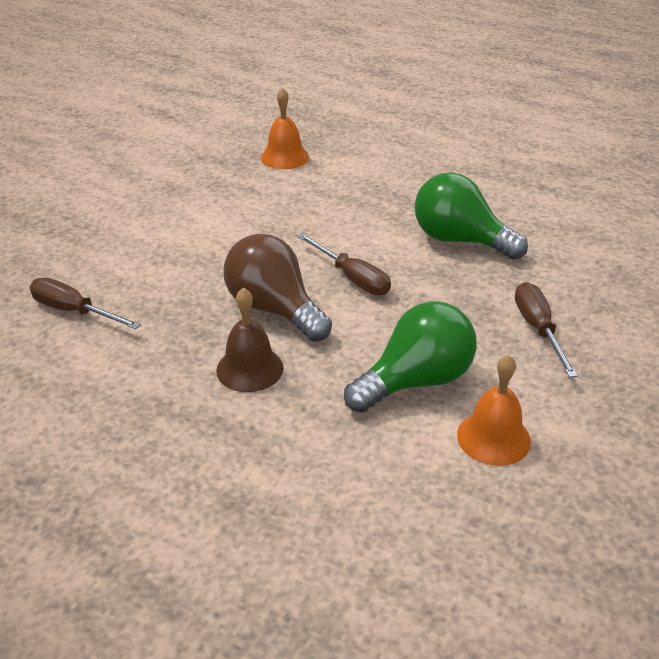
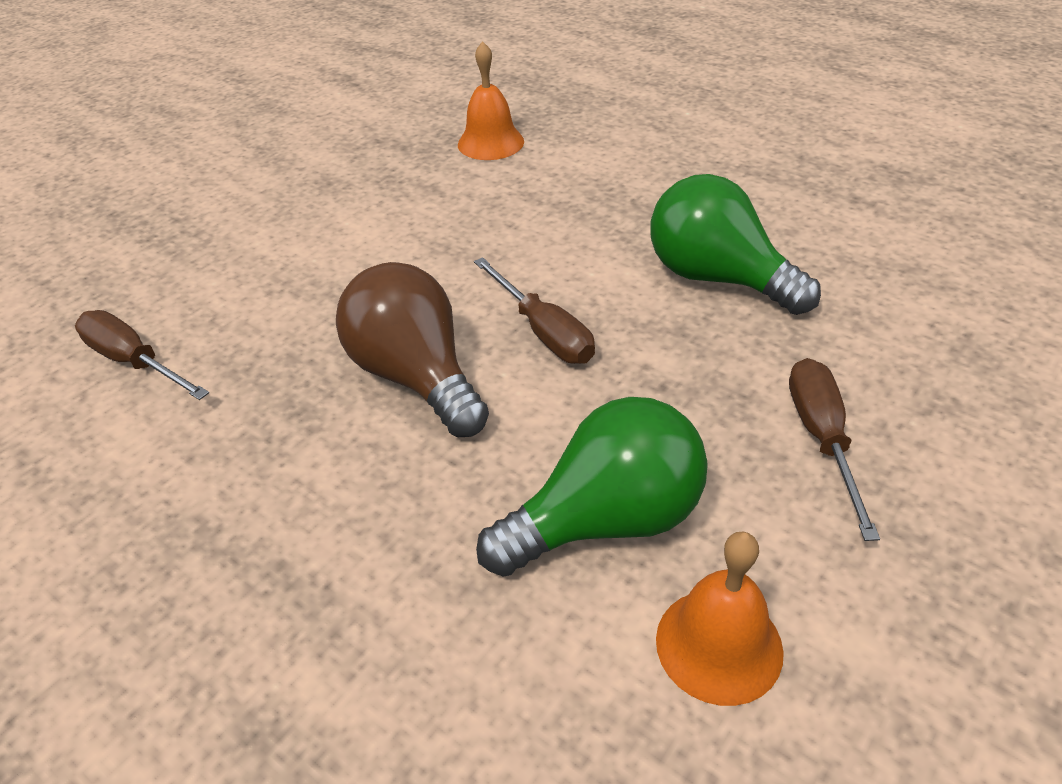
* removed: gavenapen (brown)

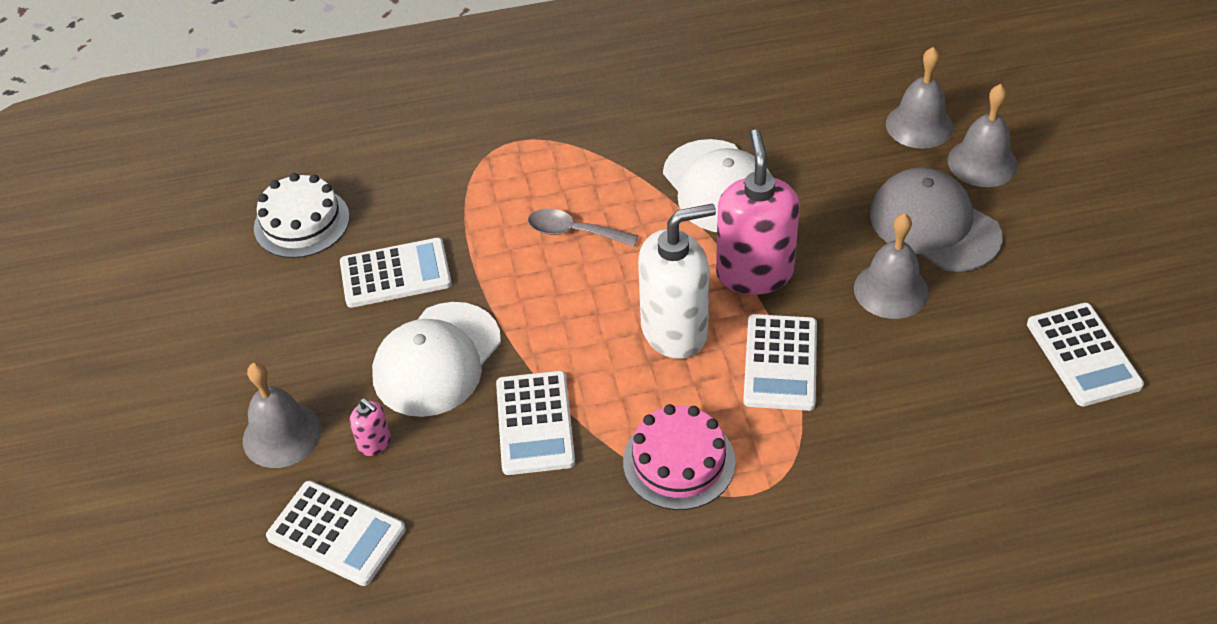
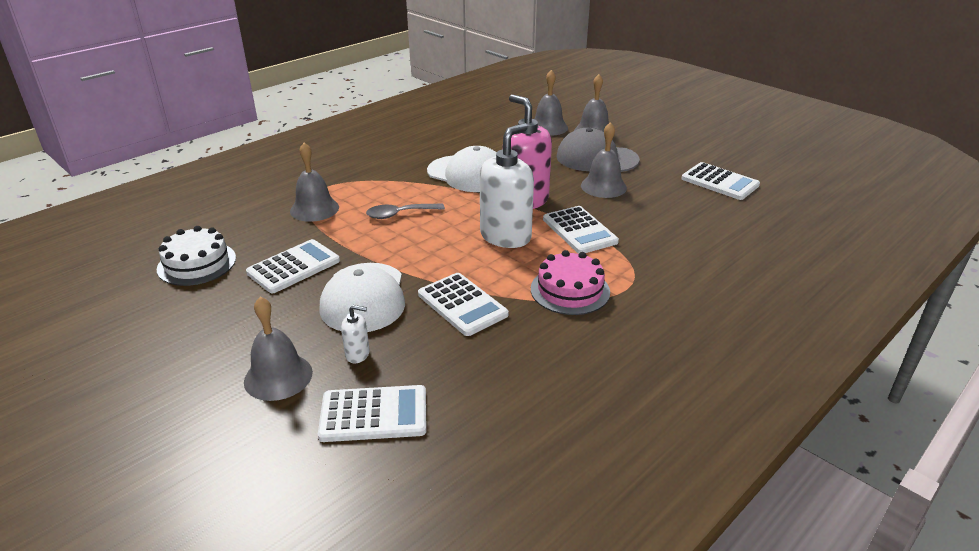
* recoloured: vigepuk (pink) (1st from left) to vigepuk (white) (1st from left)
* added: gavenapen (grey) (2nd from left)

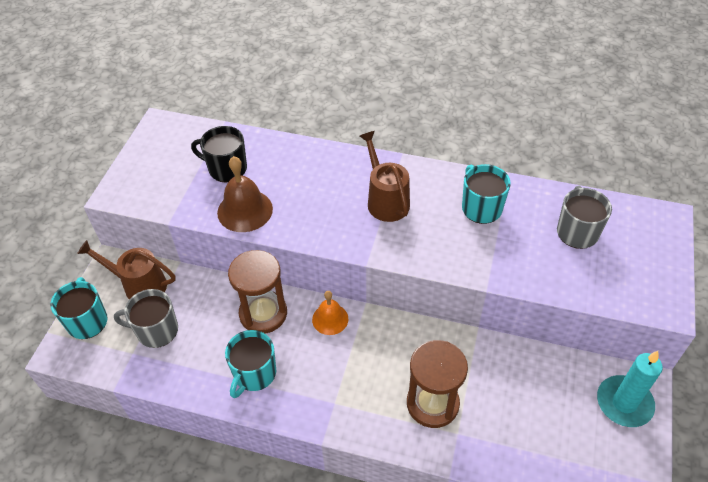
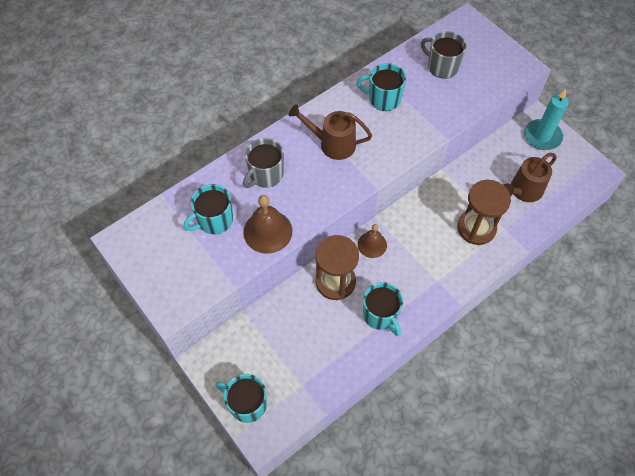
* moved: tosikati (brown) (1st from left in the first image) to tosikati (brown) (2nd from left)
* moved: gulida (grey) (1st from left)
* recoloured: gulida (black) to gulida (turquoise) (1st from left)
* recoloured: gavenapen (orange) to gavenapen (brown) (2nd from left)

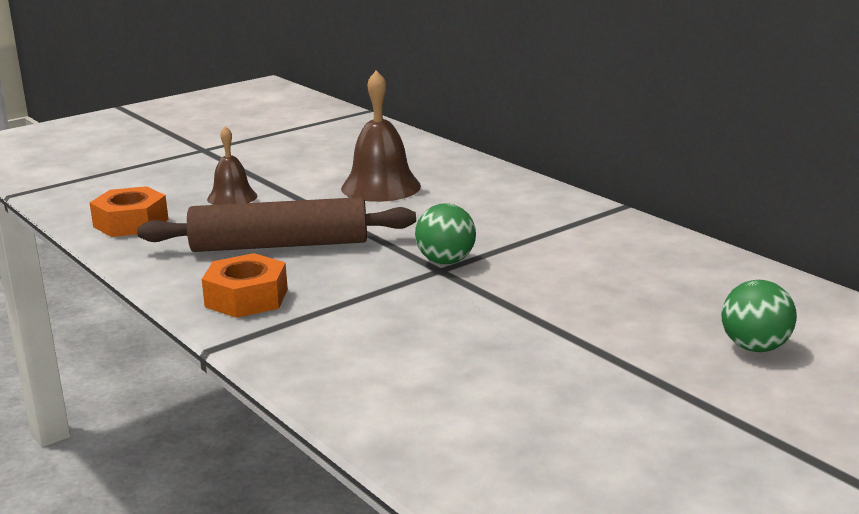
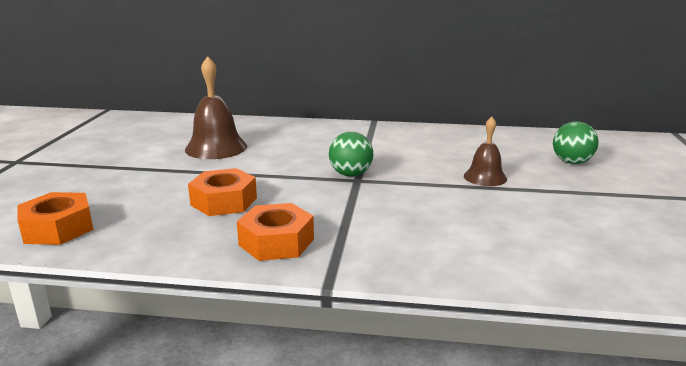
* replaced: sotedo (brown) to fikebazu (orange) (2nd from left)
* moved: gavenapen (brown) (1st from left in the first image) to gavenapen (brown) (2nd from left)

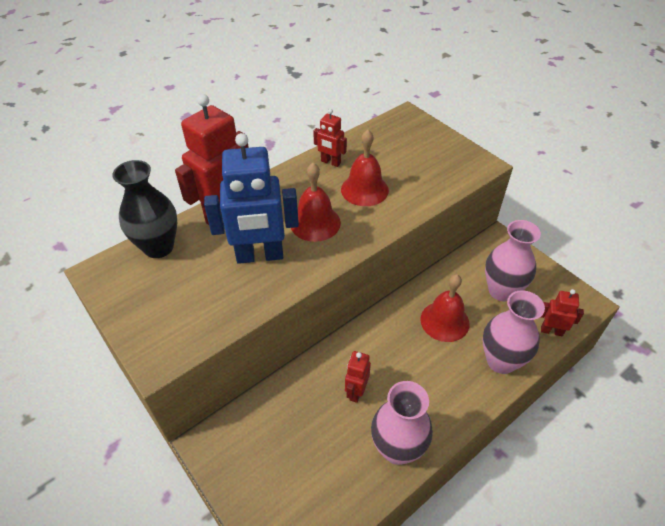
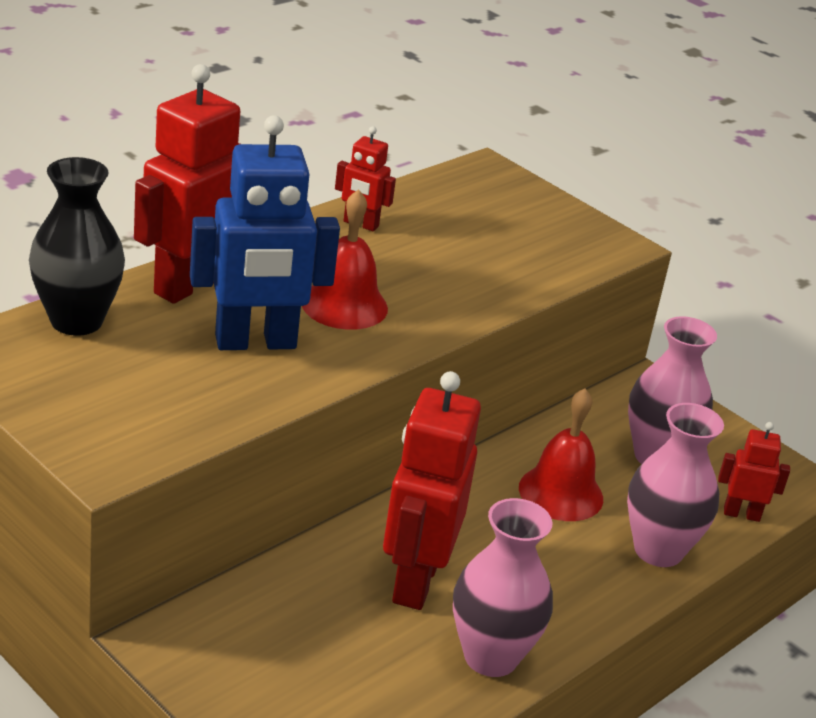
* removed: gavenapen (red) (2nd from left)
* resized: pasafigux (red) (3rd from left) x2.02

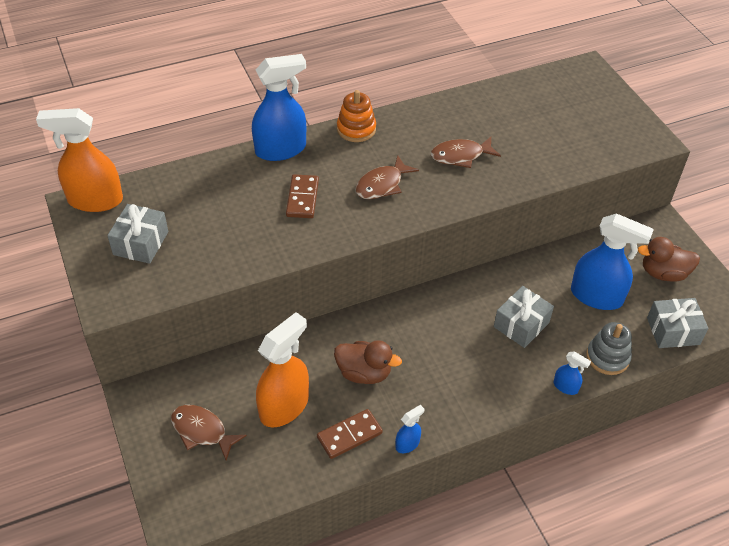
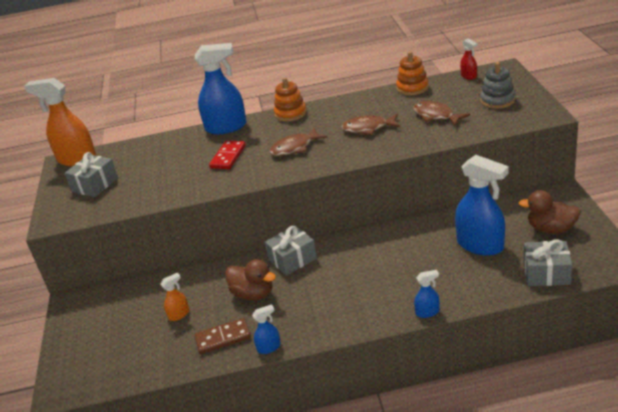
* moved: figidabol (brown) (1st from left in the first image) to figidabol (brown) (3rd from left)
* resized: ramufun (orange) (2nd from left) x0.46
* recoloured: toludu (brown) (1st from left) to toludu (red)
* moved: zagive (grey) (2nd from left)
* turned: ramufun (blue) (3rd from left) 60 degrees counterclockwise
* moved: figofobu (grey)
* added: figofobu (orange) (2nd from left)
* added: ramufun (red)

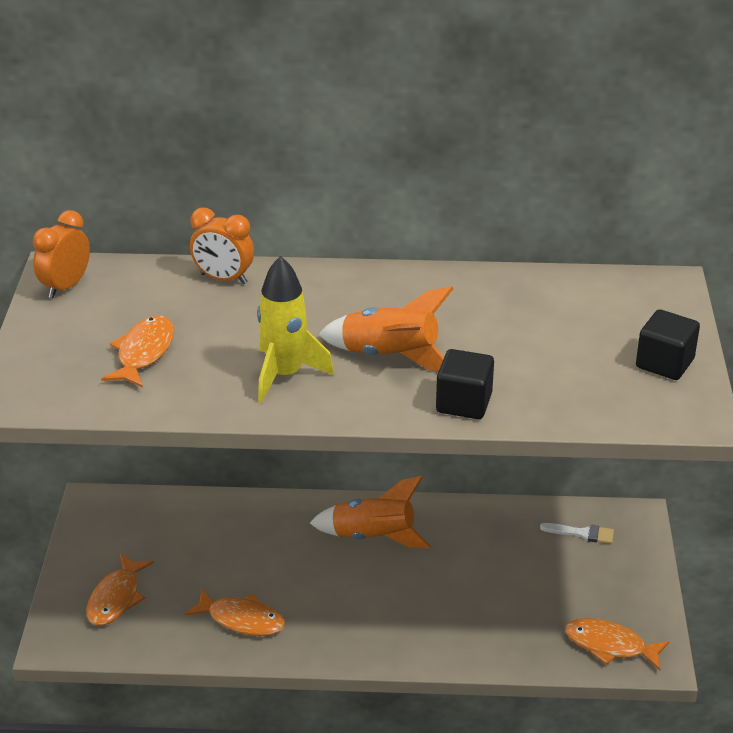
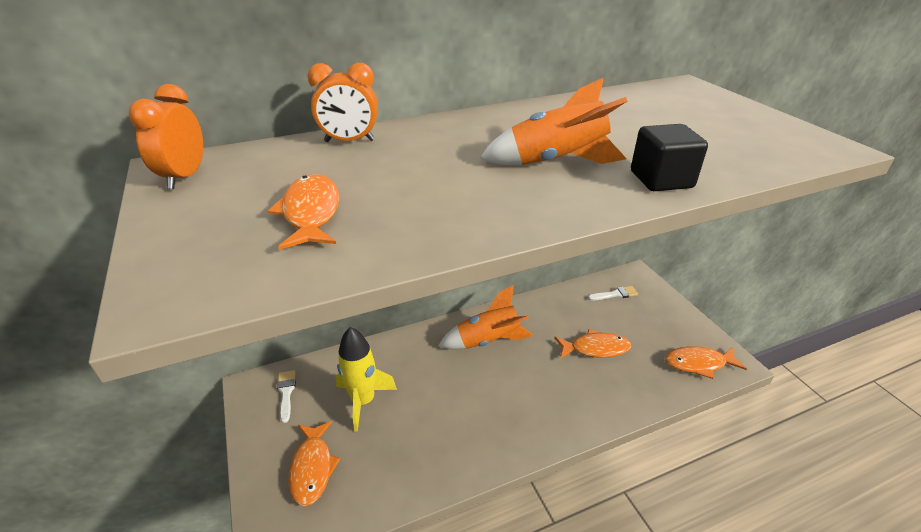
* moved: figidabol (orange) (3rd from left)
* moved: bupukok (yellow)
* removed: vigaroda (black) (2nd from left)
* added: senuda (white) (1st from left)

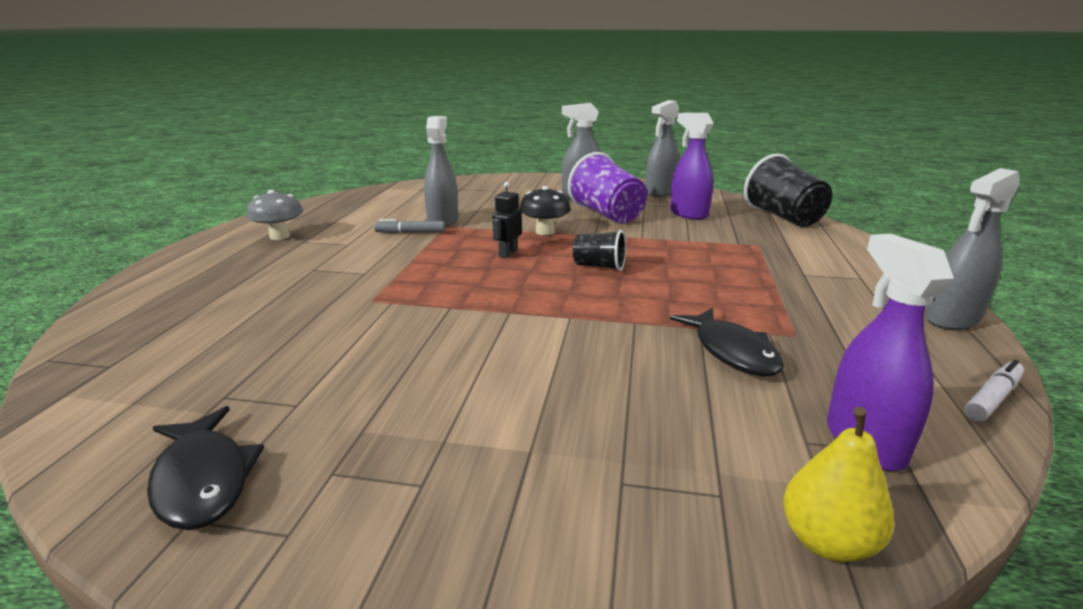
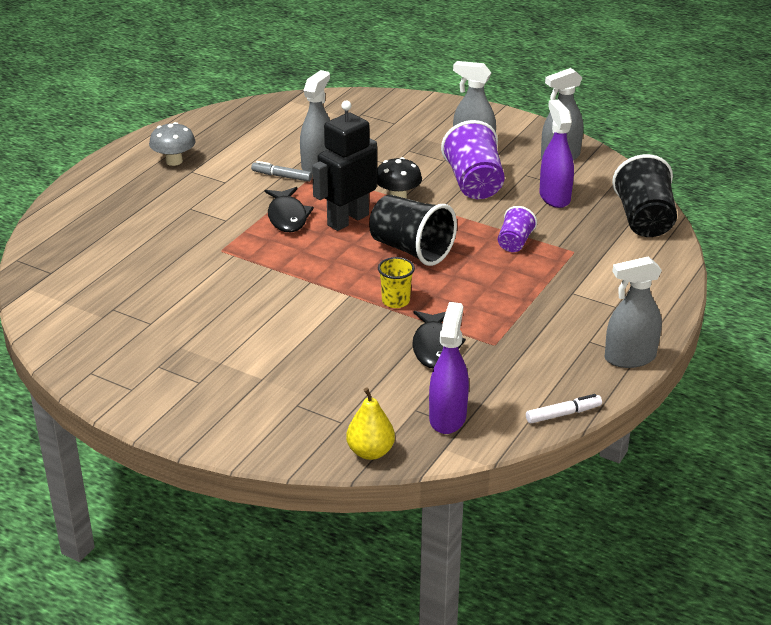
* moved: figidabol (black) (1st from left)
* resized: pasafigux (black) x2.08
* resized: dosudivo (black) (1st from left) x1.81
* added: dosudivo (yellow)
* added: dosudivo (purple) (2nd from left)

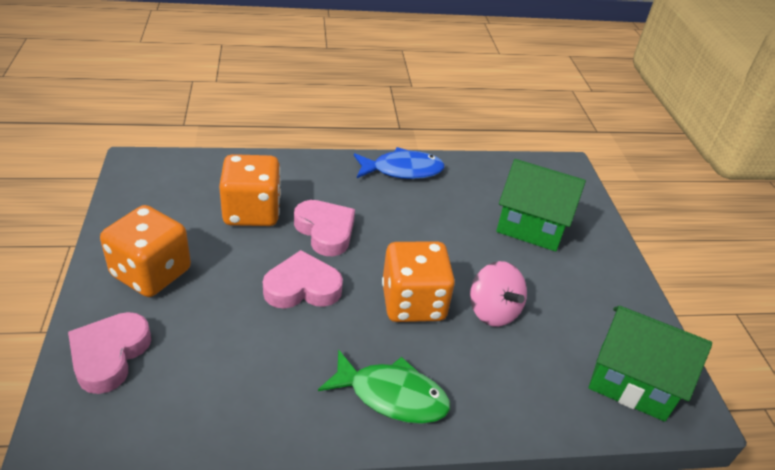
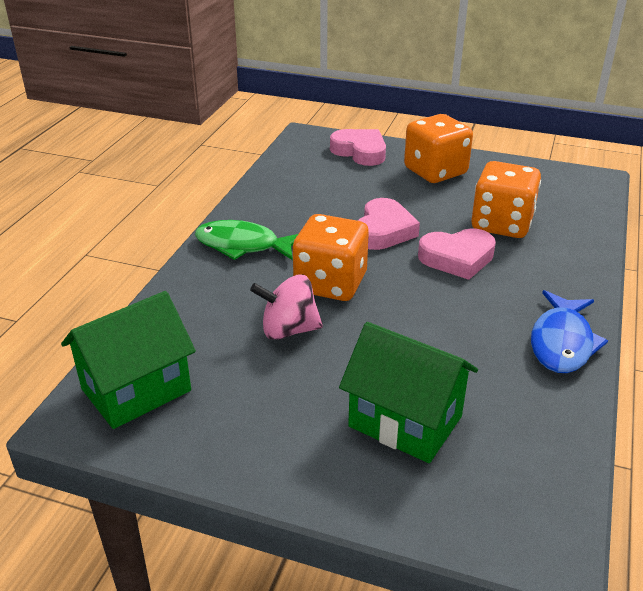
* turned: figidabol (green) 60 degrees clockwise
* turned: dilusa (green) (1st from left in the first image) 75 degrees clockwise

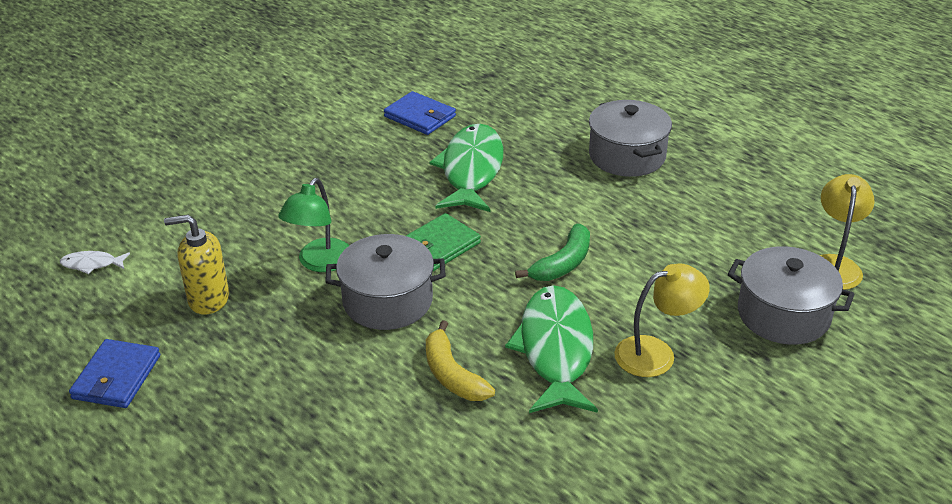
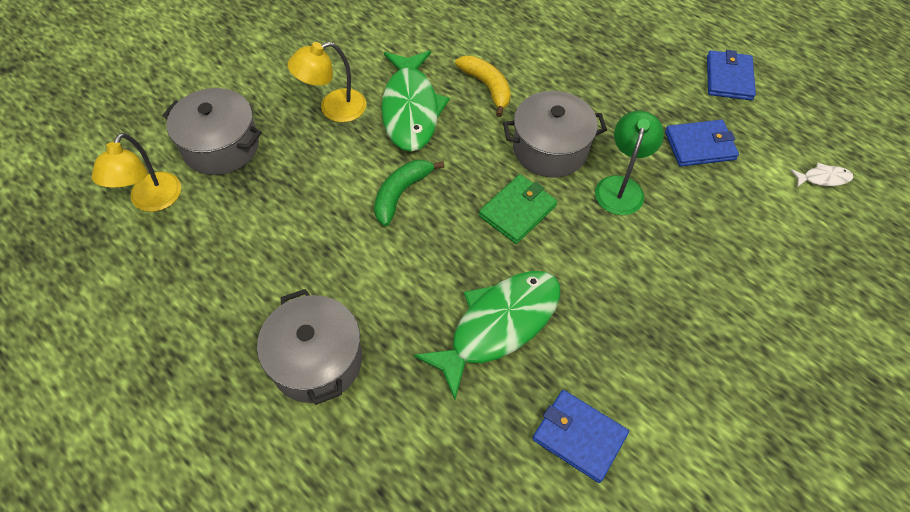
* replaced: vigepuk (yellow) to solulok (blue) (2nd from left)
* turned: figidabol (green) (1st from left in the first image) 135 degrees counterclockwise

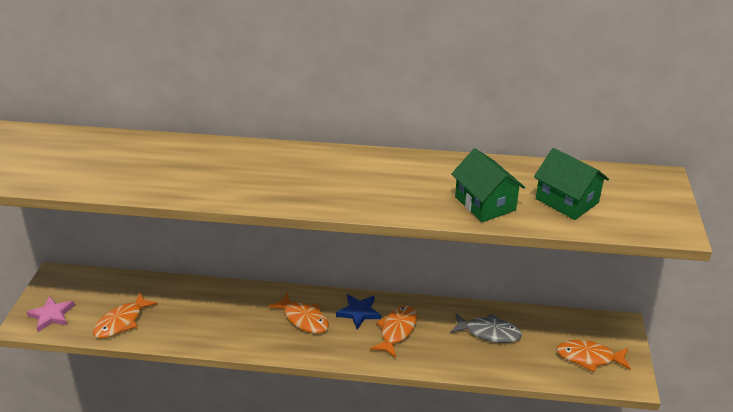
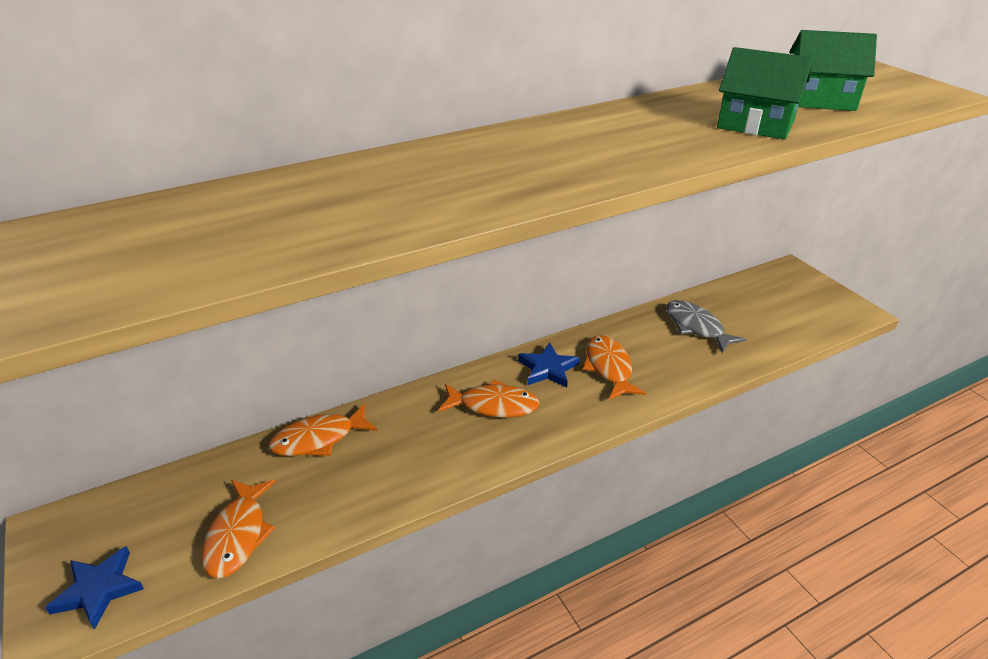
* recoloured: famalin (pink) to famalin (blue) (1st from left)
* turned: figidabol (grey) 105 degrees counterclockwise
* moved: figidabol (orange) (4th from left in the first image) to figidabol (orange) (2nd from left)

